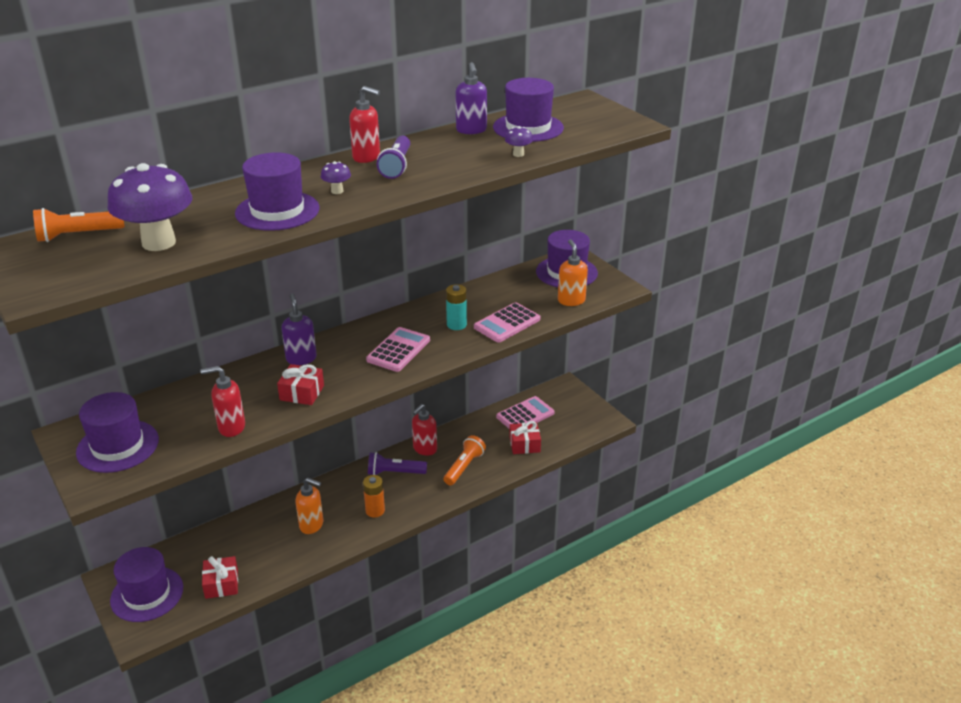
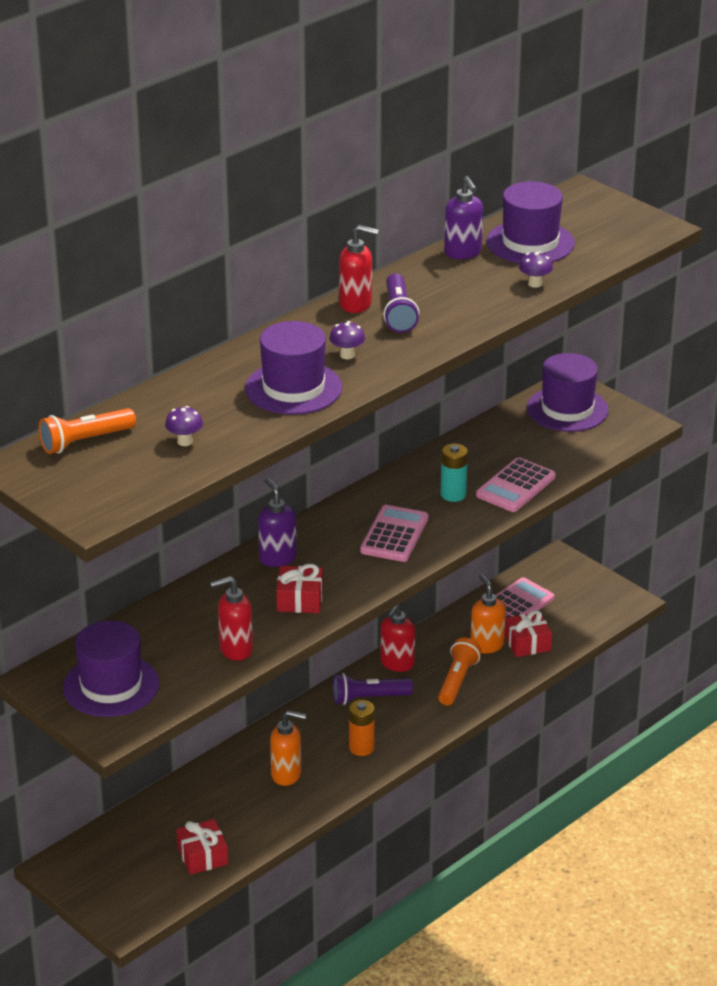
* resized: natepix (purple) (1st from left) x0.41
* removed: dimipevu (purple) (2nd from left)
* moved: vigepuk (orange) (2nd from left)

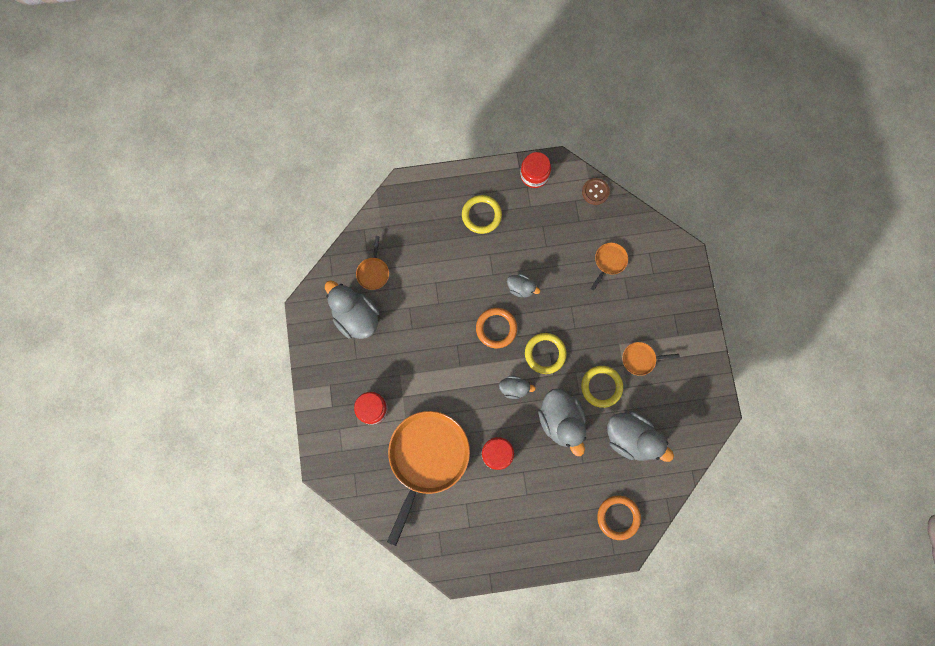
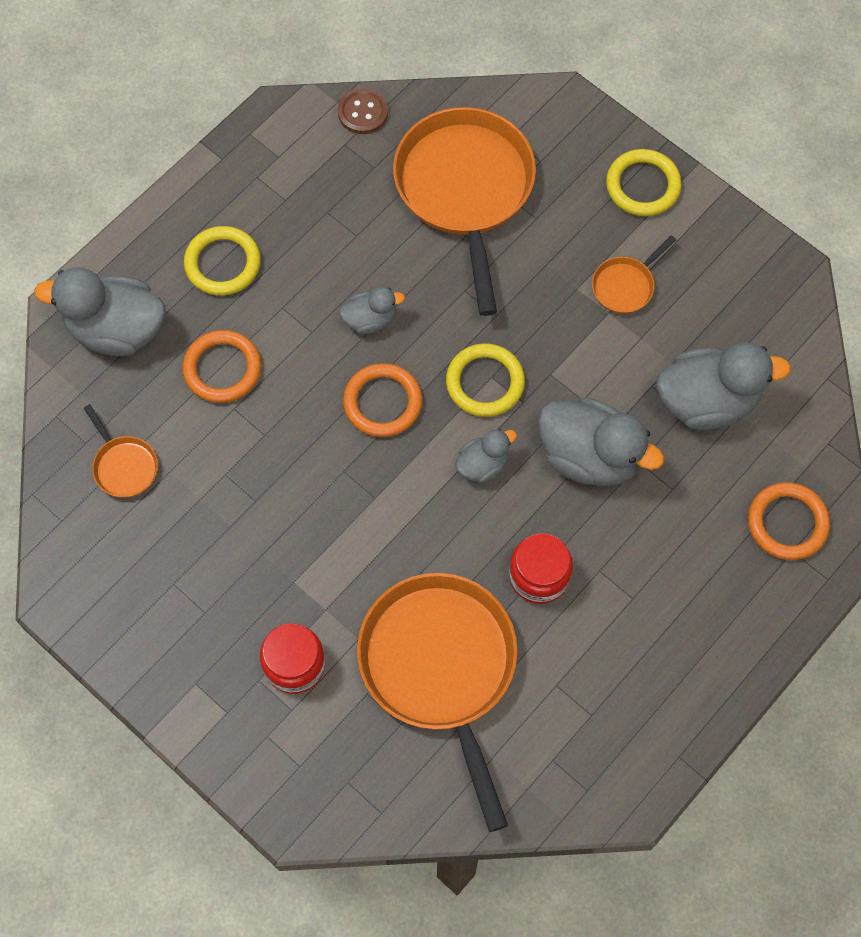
* moved: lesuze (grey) (1st from left)
* removed: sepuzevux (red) (3rd from left)
* moved: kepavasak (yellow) (3rd from left)
* resized: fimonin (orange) (3rd from left) x2.32
* added: kepavasak (orange) (1st from left)

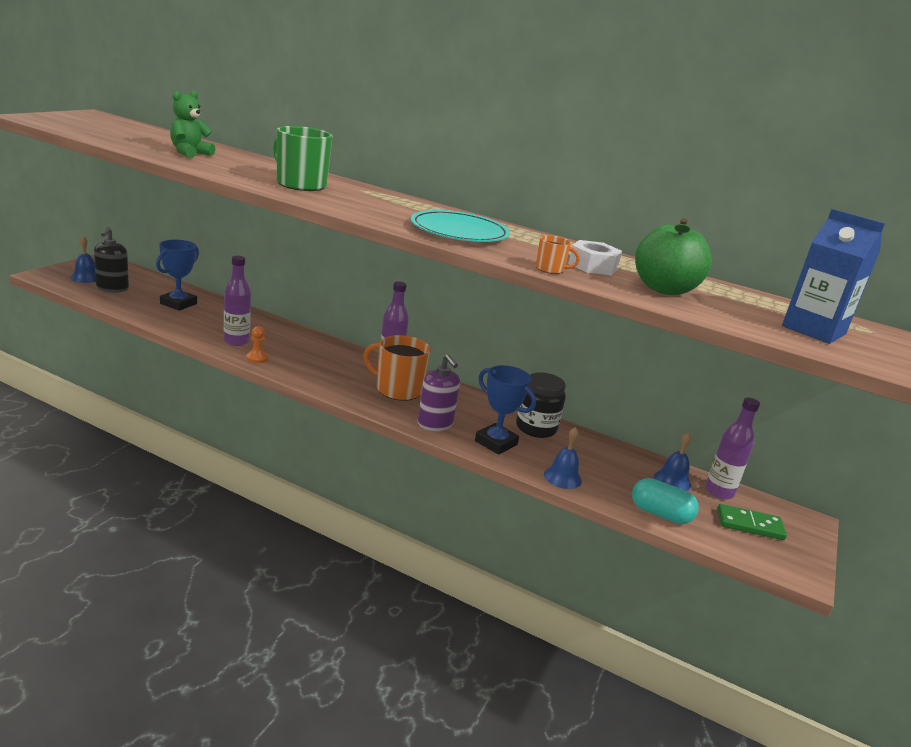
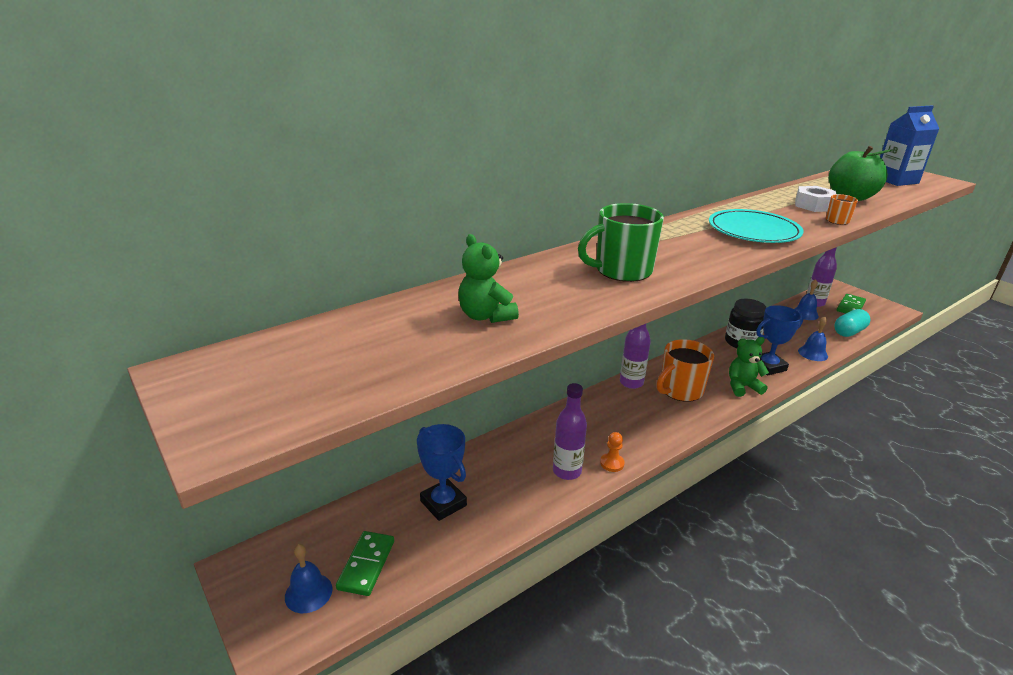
* replaced: vigepuk (black) to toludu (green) (1st from left)
* replaced: vigepuk (purple) to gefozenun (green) (2nd from left)

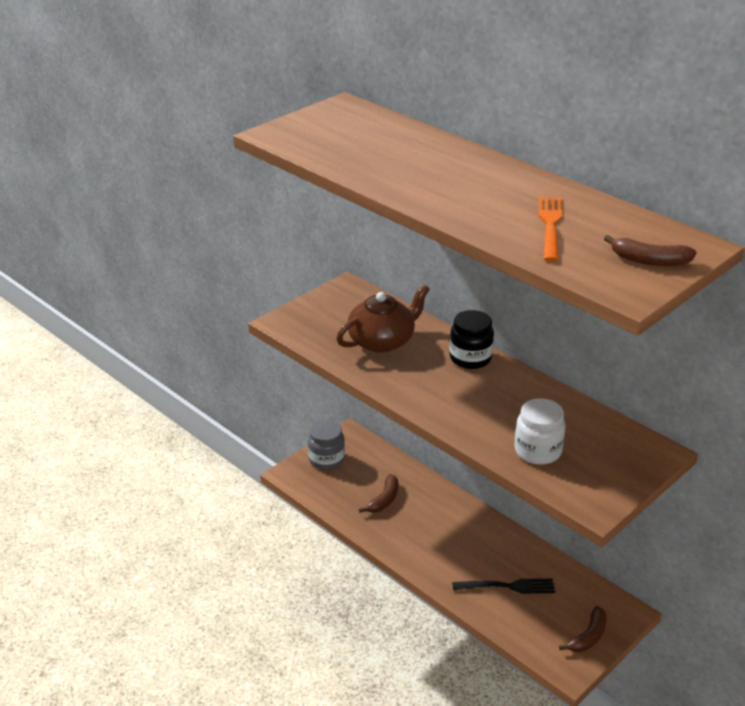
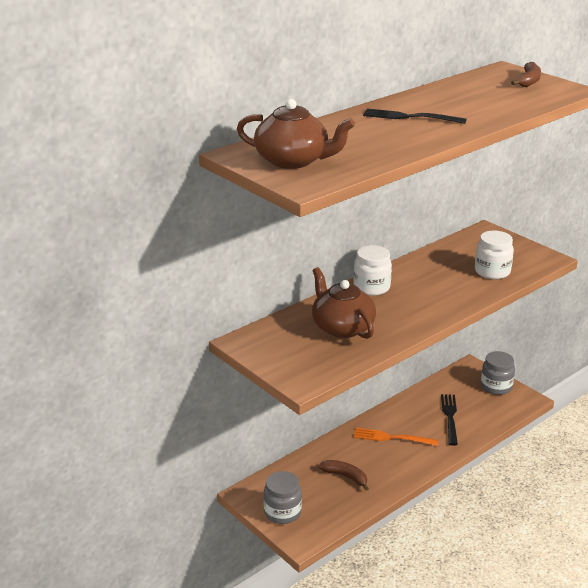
* recoloured: sepuzevux (black) to sepuzevux (white) (1st from left)
* moved: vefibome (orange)
* replaced: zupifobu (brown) (2nd from left) to sepuzevux (grey) (2nd from left)
* added: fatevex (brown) (1st from left)
* added: vefibome (black) (1st from left)

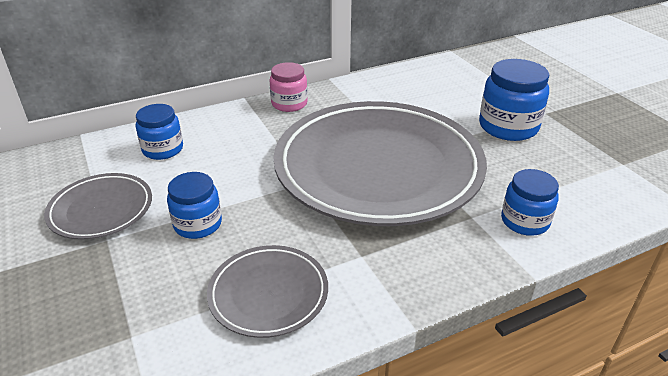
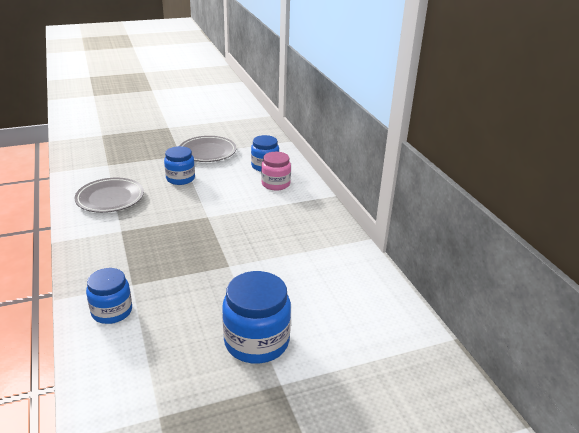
* moved: sepuzevux (pink)
* removed: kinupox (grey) (3rd from left)

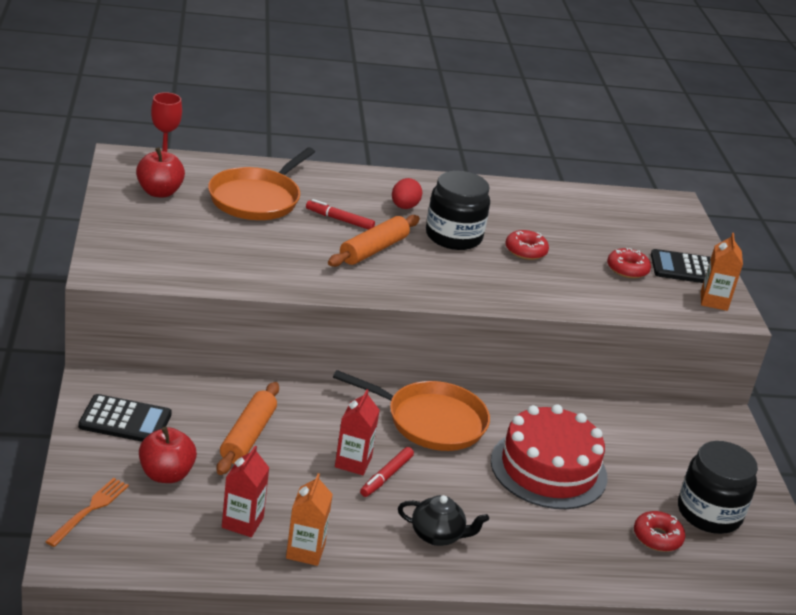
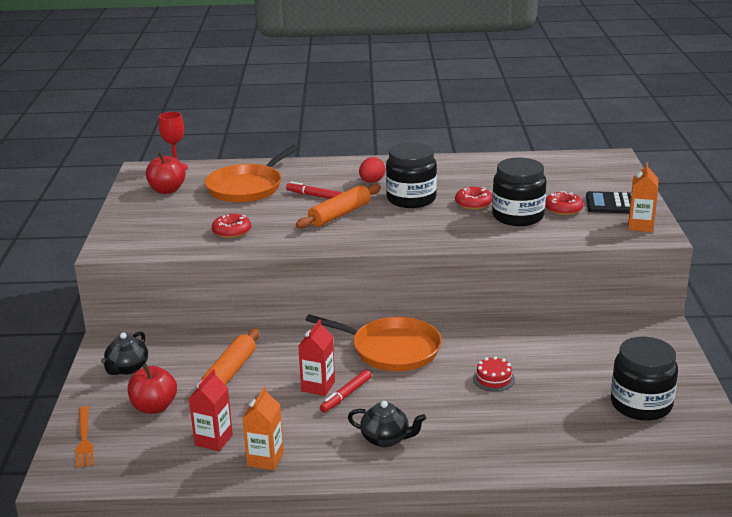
* turned: vefibome (orange) 135 degrees clockwise
* replaced: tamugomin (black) (1st from left) to fatevex (black) (1st from left)
* resized: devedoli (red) x0.40
* moved: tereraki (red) (3rd from left in the first image) to tereraki (red) (1st from left)
* added: sepuzevux (black) (2nd from left)

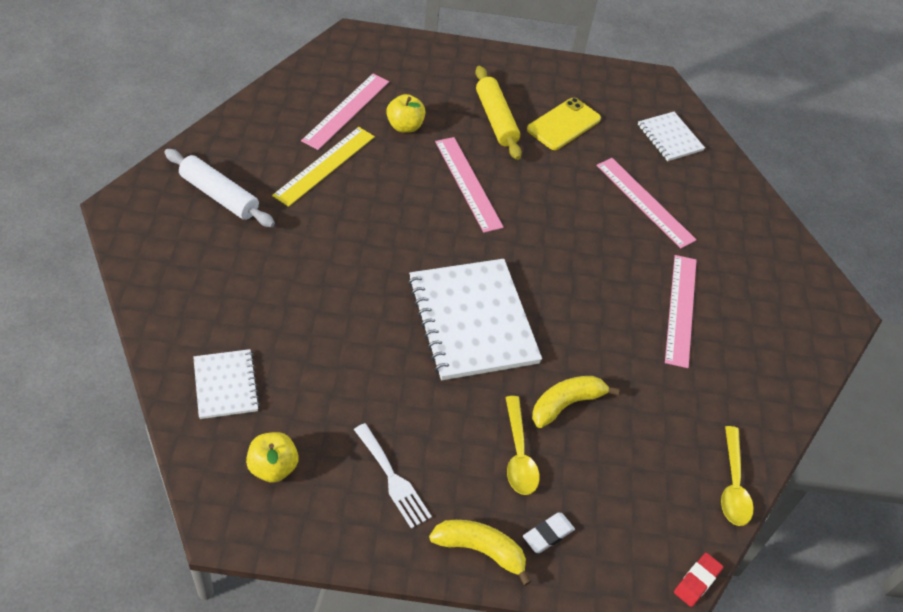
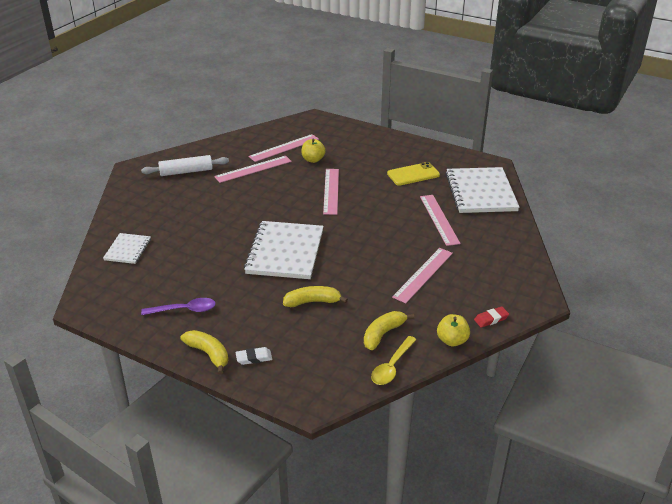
* turned: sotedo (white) 75 degrees counterclockwise
* moved: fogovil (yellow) (1st from left in the first image) to fogovil (yellow) (2nd from left)
* recoloured: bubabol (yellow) to bubabol (pink) (1st from left)
* replaced: vefibome (white) to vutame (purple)
* removed: sotedo (yellow)
* removed: vutame (yellow) (1st from left)
* resized: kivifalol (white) (3rd from left) x1.92
* moved: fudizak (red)
* added: zupifobu (yellow) (3rd from left)

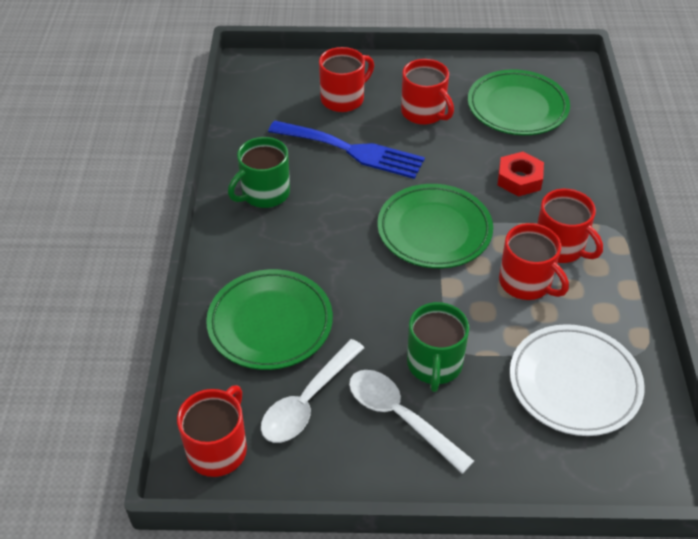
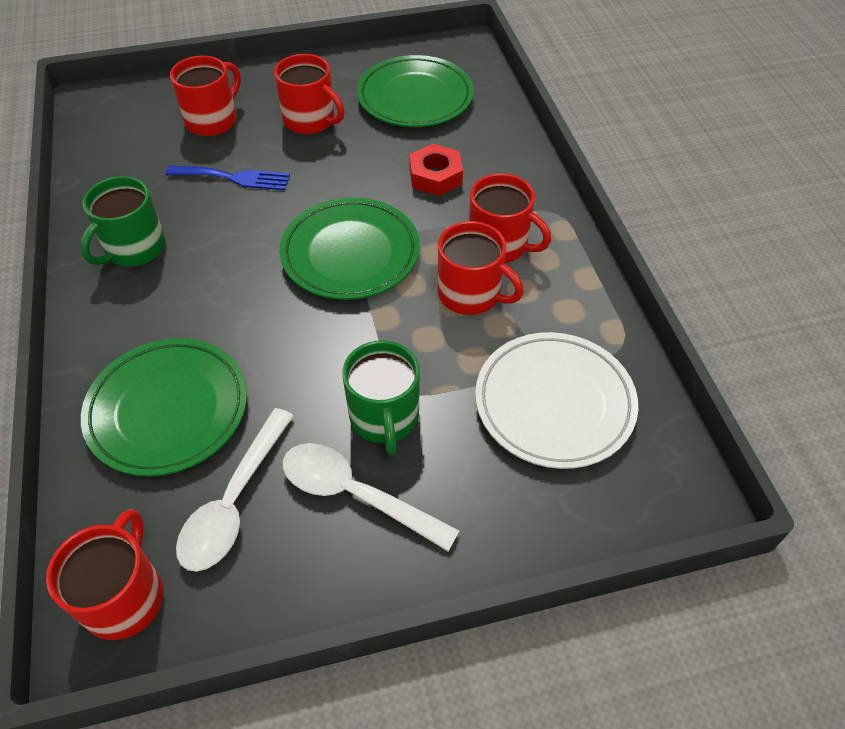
* resized: vefibome (blue) x0.63

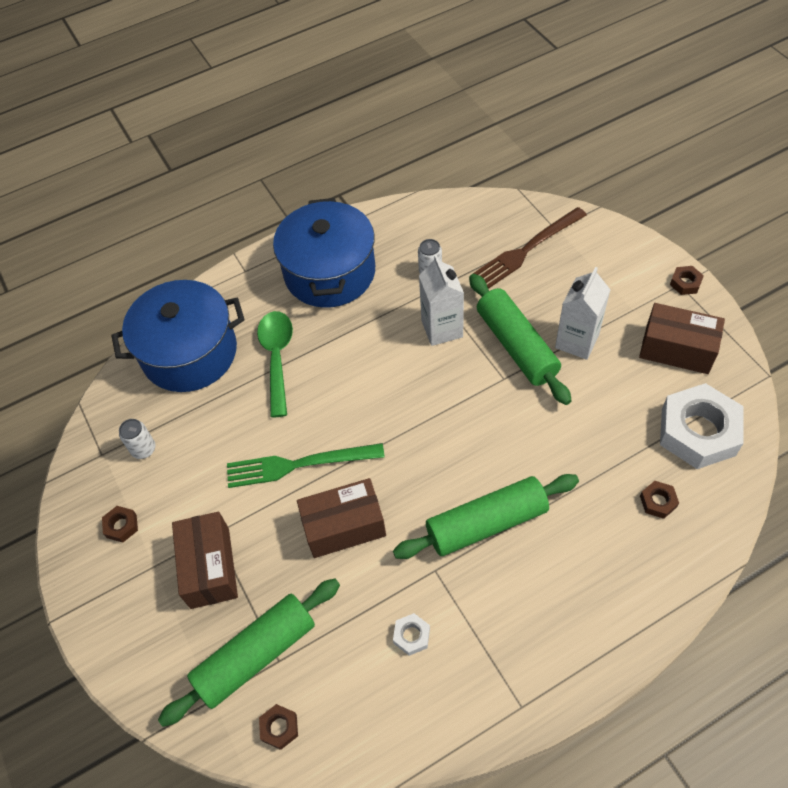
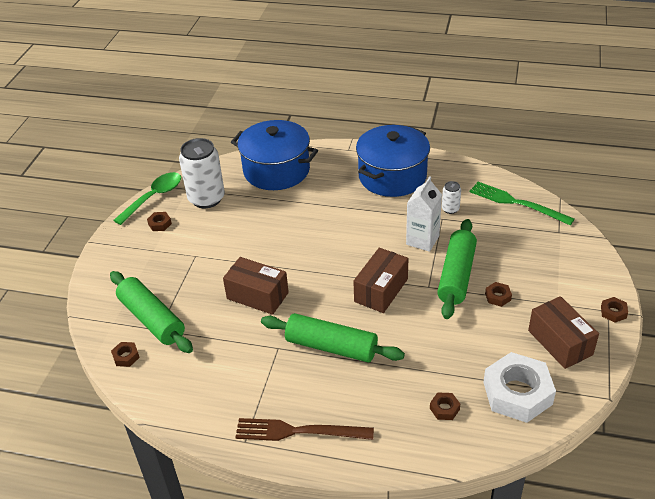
* resized: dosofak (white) (1st from left) x2.17
* turned: sotedo (green) (1st from left) 45 degrees clockwise
* moved: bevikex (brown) (1st from left in the first image) to bevikex (brown) (2nd from left)
* moved: vefibome (green)
* moved: vutame (green)
* removed: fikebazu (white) (1st from left)
* moved: vefibome (brown)
* replaced: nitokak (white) (2nd from left) to fikebazu (brown) (4th from left)

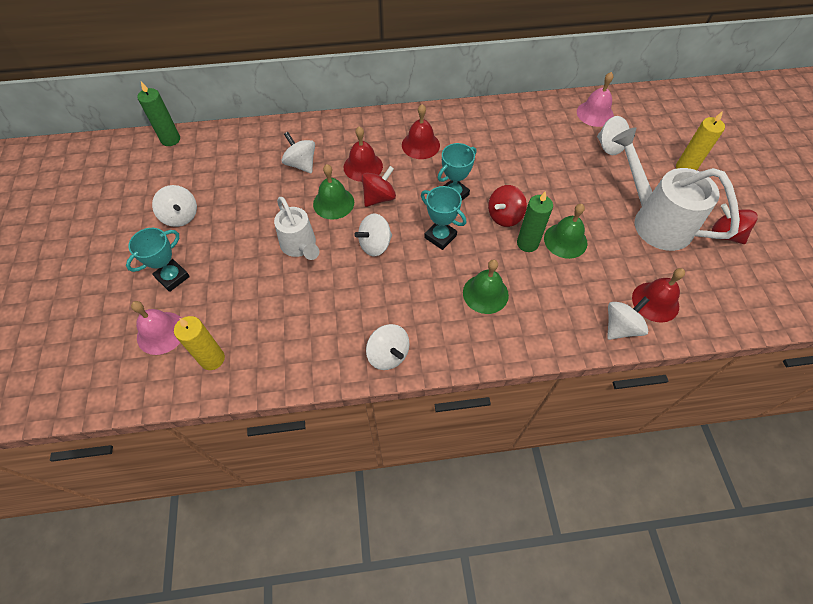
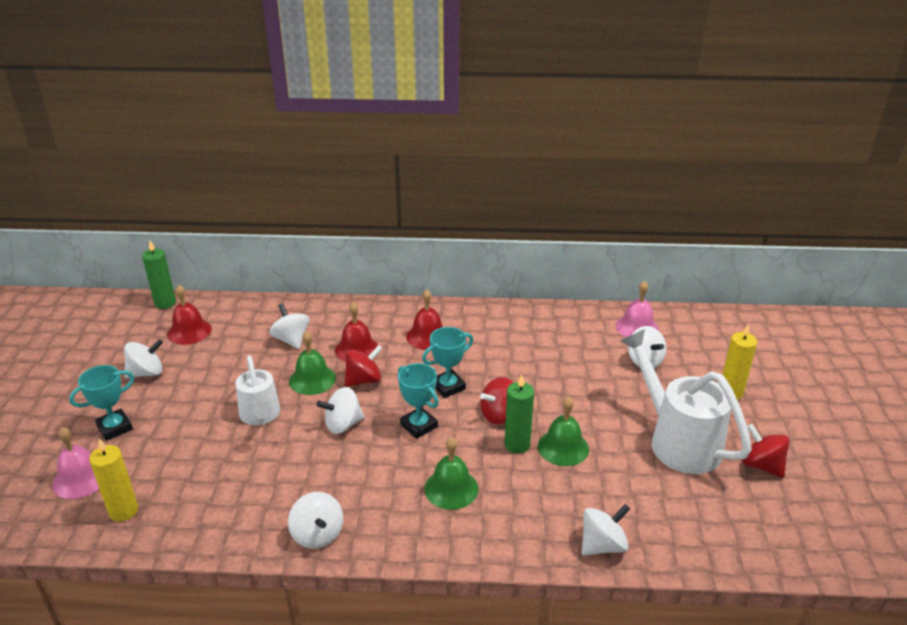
* turned: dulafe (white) (1st from left) 90 degrees counterclockwise
* moved: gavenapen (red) (3rd from left in the first image) to gavenapen (red) (1st from left)

